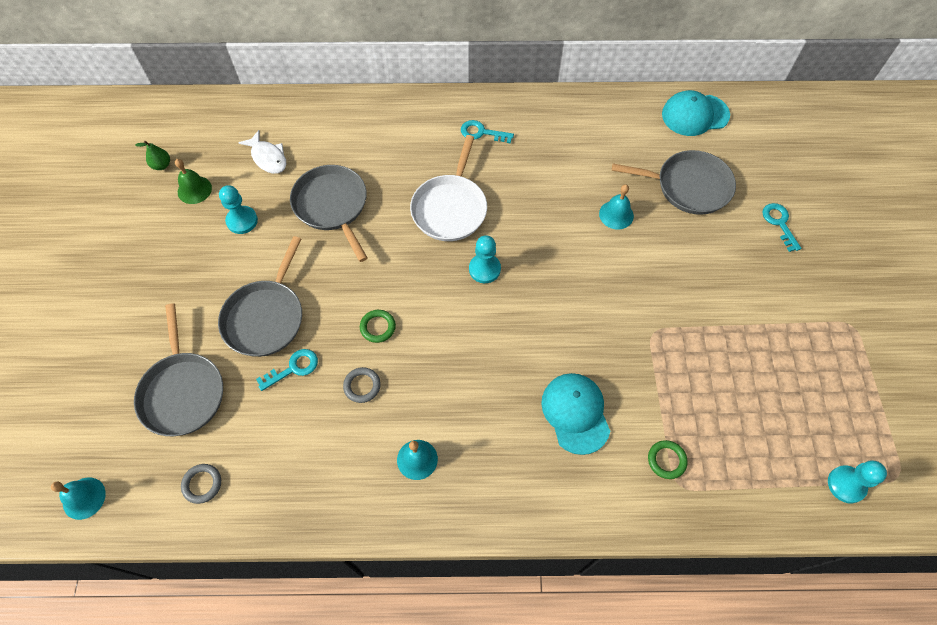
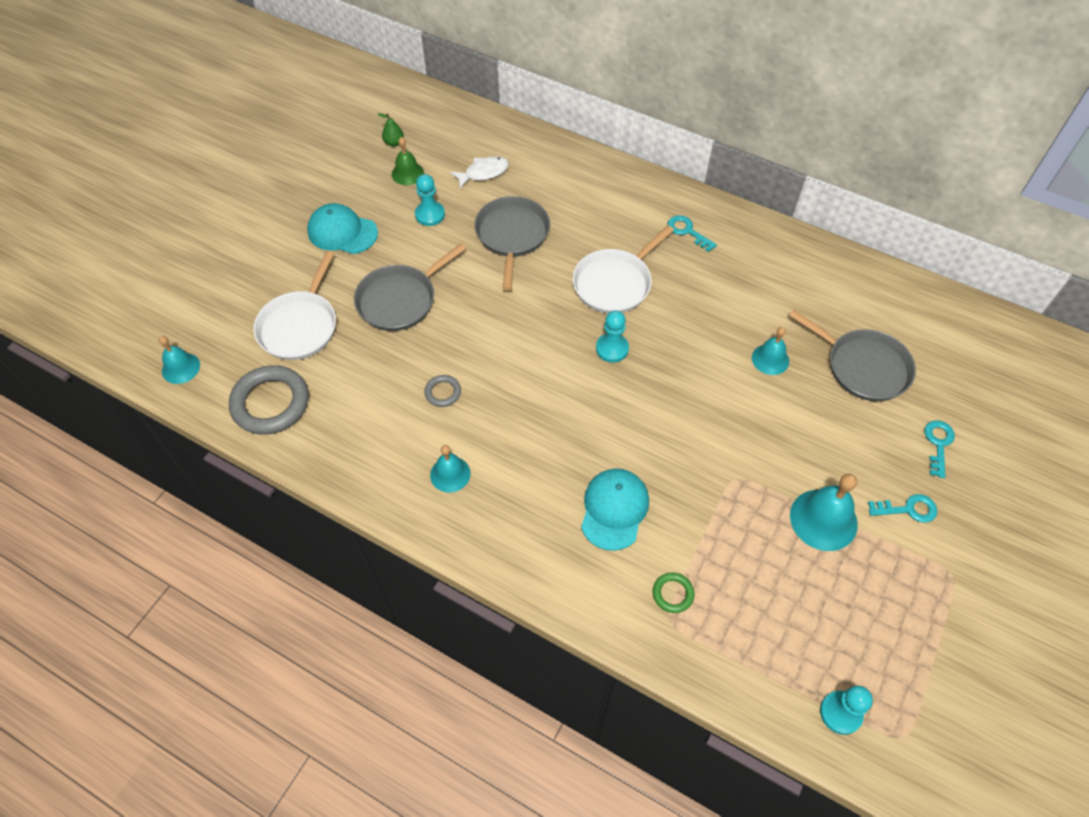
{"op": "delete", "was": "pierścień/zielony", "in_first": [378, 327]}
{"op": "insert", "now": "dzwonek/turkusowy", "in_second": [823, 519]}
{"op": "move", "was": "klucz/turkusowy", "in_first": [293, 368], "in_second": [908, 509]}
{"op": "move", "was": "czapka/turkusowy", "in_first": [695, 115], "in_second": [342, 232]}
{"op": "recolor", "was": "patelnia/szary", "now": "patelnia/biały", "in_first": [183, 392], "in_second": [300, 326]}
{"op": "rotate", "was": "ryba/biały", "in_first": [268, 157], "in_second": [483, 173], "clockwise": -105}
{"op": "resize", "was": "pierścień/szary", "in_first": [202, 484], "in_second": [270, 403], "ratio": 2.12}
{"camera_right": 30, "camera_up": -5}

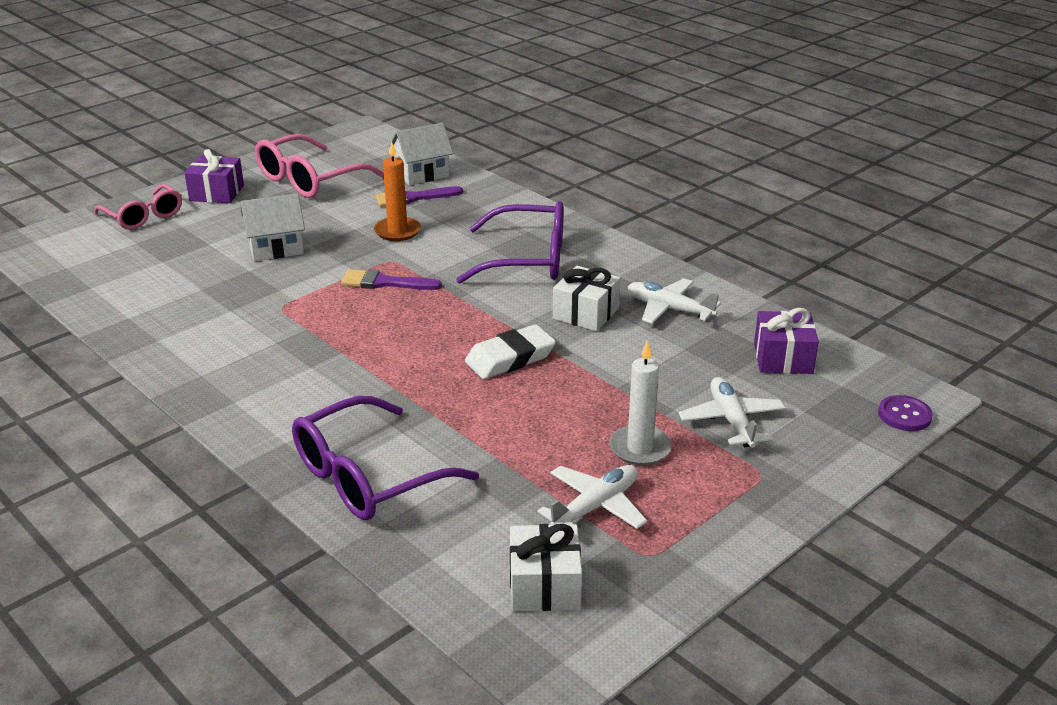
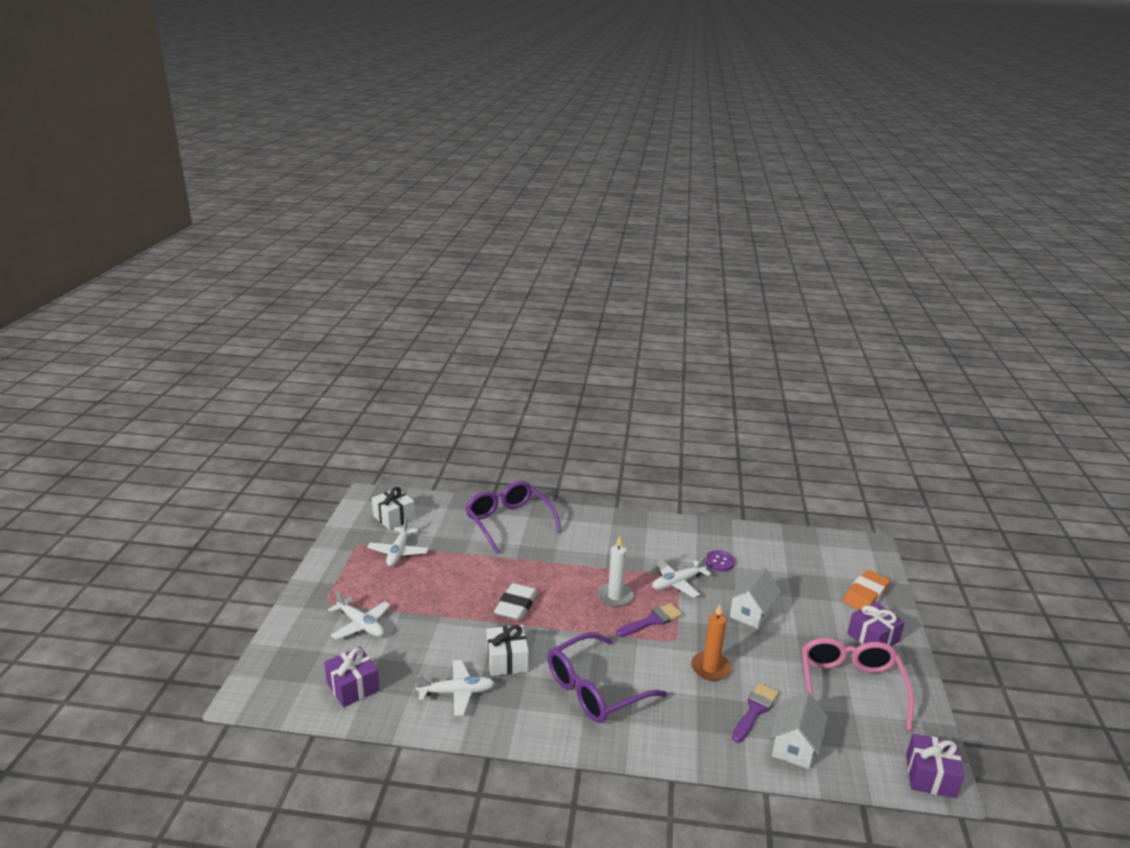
{"op": "insert", "now": "samolot/biały", "in_second": [677, 583]}
{"op": "insert", "now": "prezent/fioletowy", "in_second": [930, 776]}
{"op": "move", "was": "świeca/biały", "in_first": [640, 448], "in_second": [615, 596]}
{"op": "move", "was": "guzik/fioletowy", "in_first": [904, 415], "in_second": [719, 562]}
{"op": "replace", "was": "okulary/różowy", "now": "gumka do mazania/pomarańczowy", "in_first": [143, 216], "in_second": [865, 595]}
{"op": "rotate", "was": "okulary/fioletowy", "in_first": [369, 476], "in_second": [509, 522], "clockwise": -45}
{"camera_right": 140, "camera_up": -5}

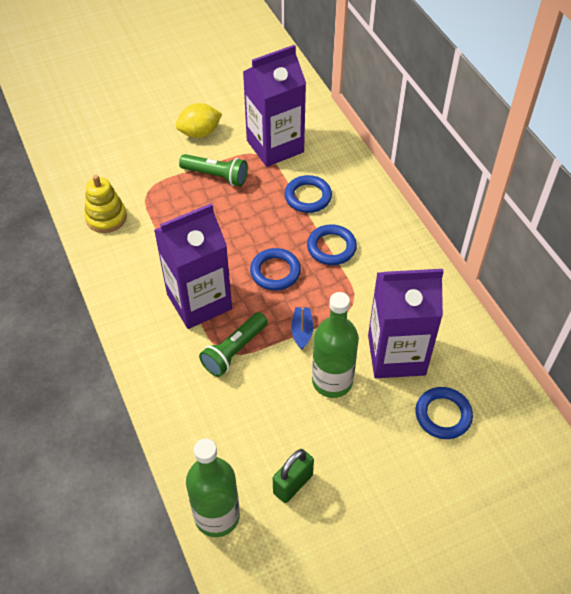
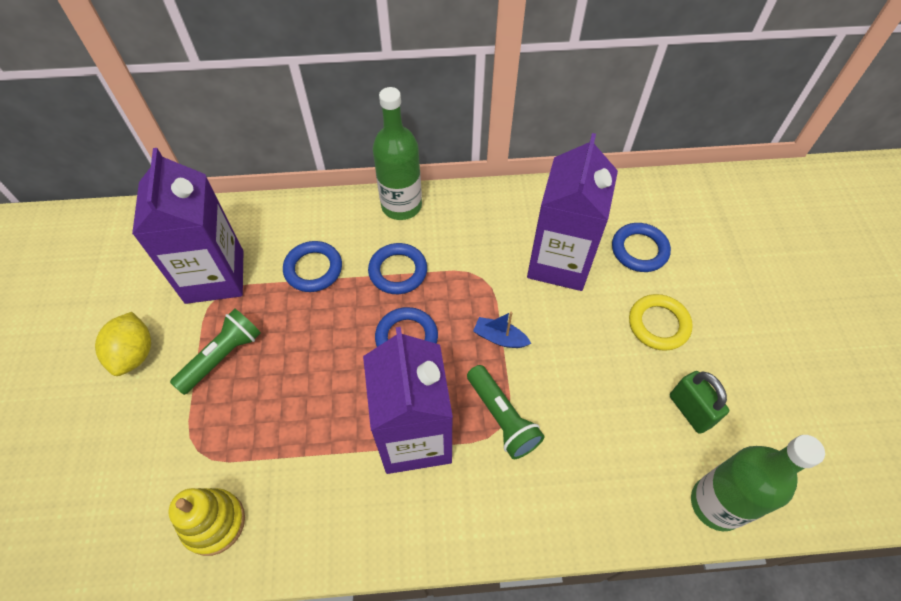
{"op": "insert", "now": "pierścień/żółty", "in_second": [658, 324]}
{"op": "move", "was": "butelka/zielony", "in_first": [332, 381], "in_second": [401, 206]}
{"camera_right": -70, "camera_up": 5}

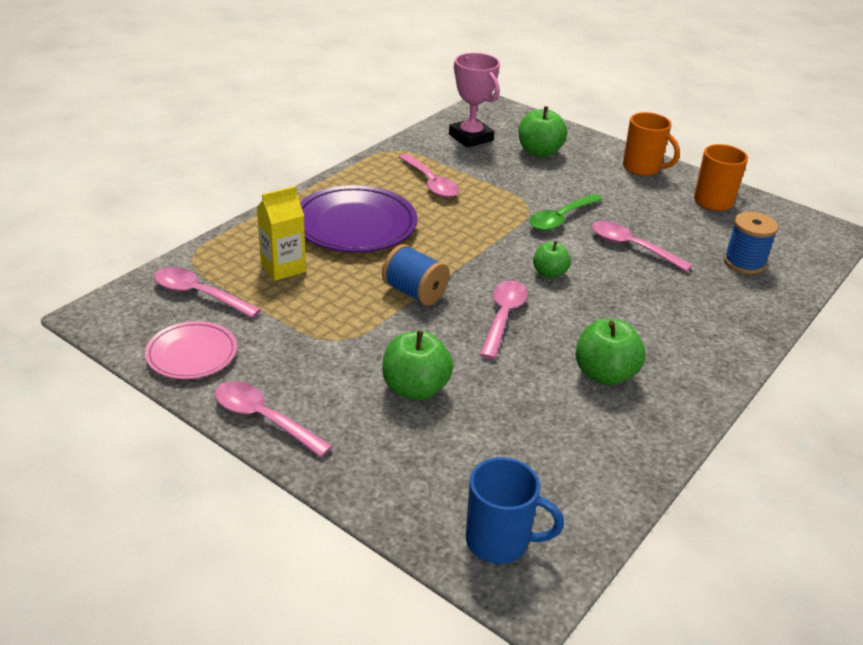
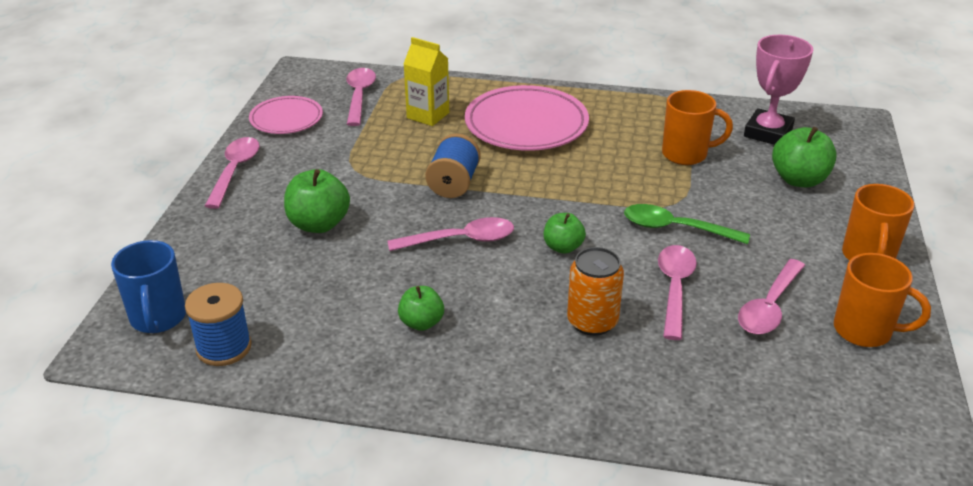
{"op": "insert", "now": "puszka/pomarańczowy", "in_second": [592, 321]}
{"op": "insert", "now": "kubek/pomarańczowy", "in_second": [686, 154]}
{"op": "move", "was": "łyżka/różowy", "in_first": [430, 183], "in_second": [769, 307]}
{"op": "move", "was": "szpulka/niebieski", "in_first": [744, 263], "in_second": [224, 347]}
{"op": "recolor", "was": "talerz/fioletowy", "now": "talerz/różowy", "in_first": [355, 225], "in_second": [526, 125]}
{"op": "resize", "was": "jabłko/zielony", "in_first": [604, 374], "in_second": [421, 323], "ratio": 0.63}
{"camera_right": 65, "camera_up": 0}

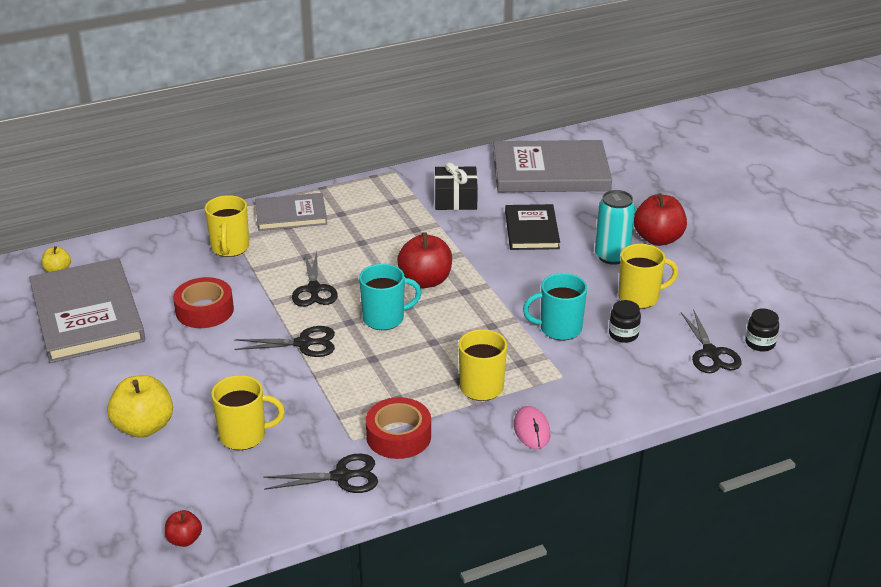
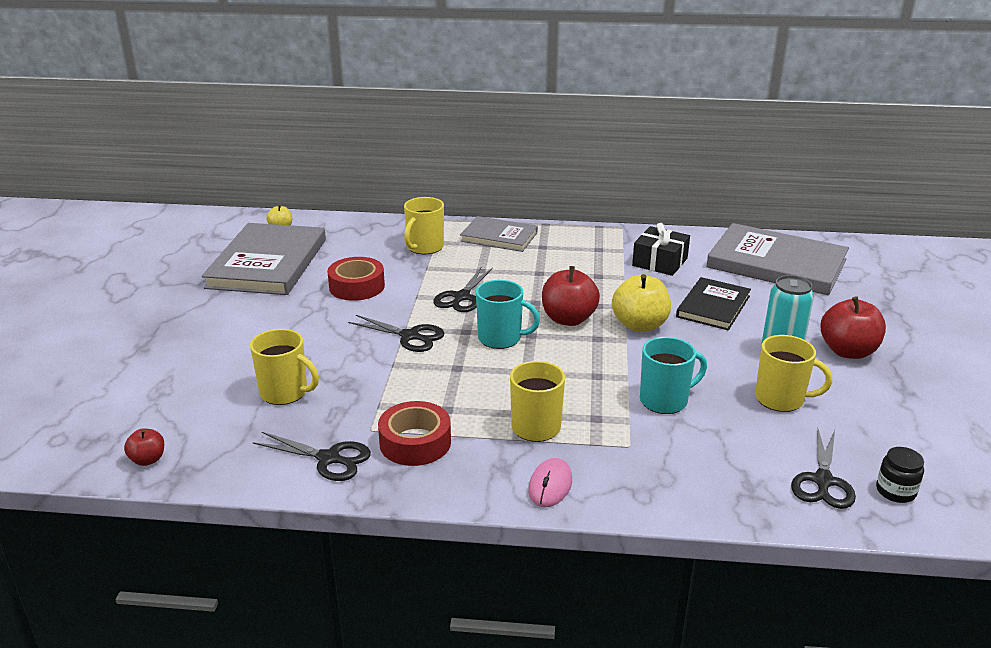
{"op": "delete", "was": "słoik/czarny", "in_first": [623, 334]}
{"op": "move", "was": "jabłko/żółty", "in_first": [144, 427], "in_second": [639, 325]}
{"op": "rotate", "was": "kubek/turkusowy", "in_first": [559, 329], "in_second": [665, 400], "clockwise": 135}
{"camera_right": 30, "camera_up": -5}

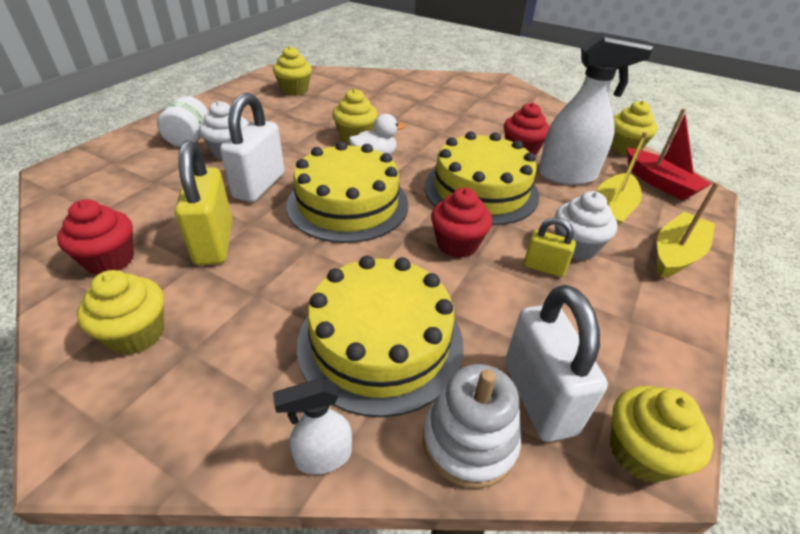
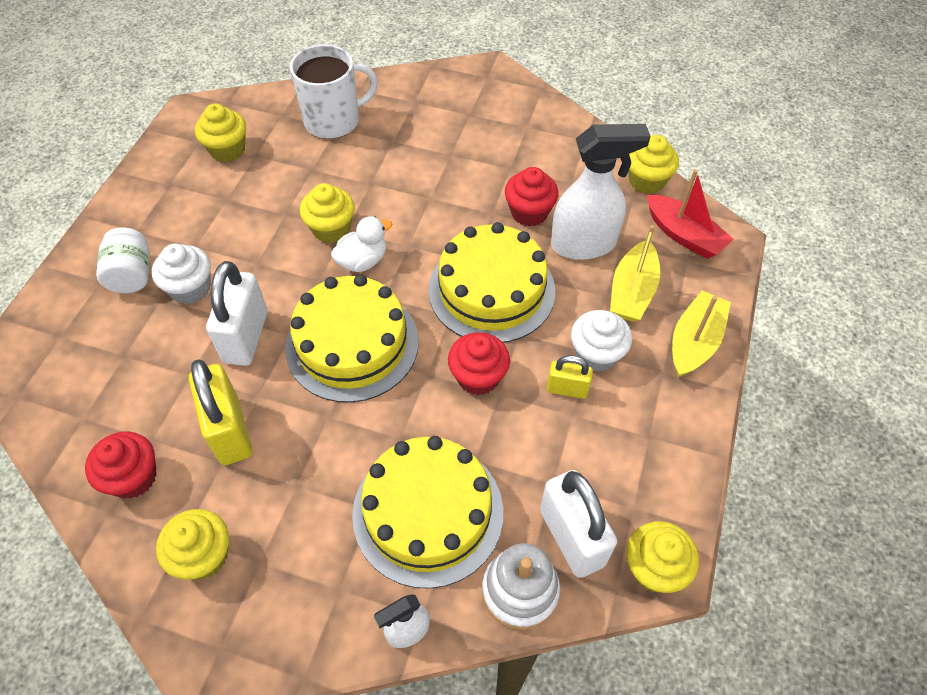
{"op": "insert", "now": "kubek/biały", "in_second": [334, 120]}
{"camera_right": -10, "camera_up": 15}

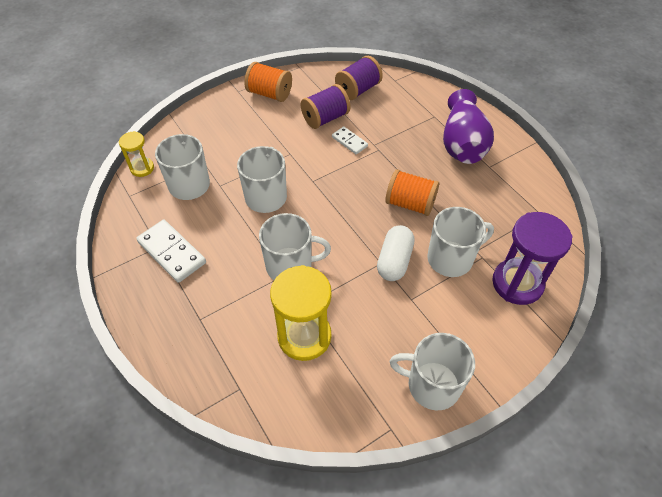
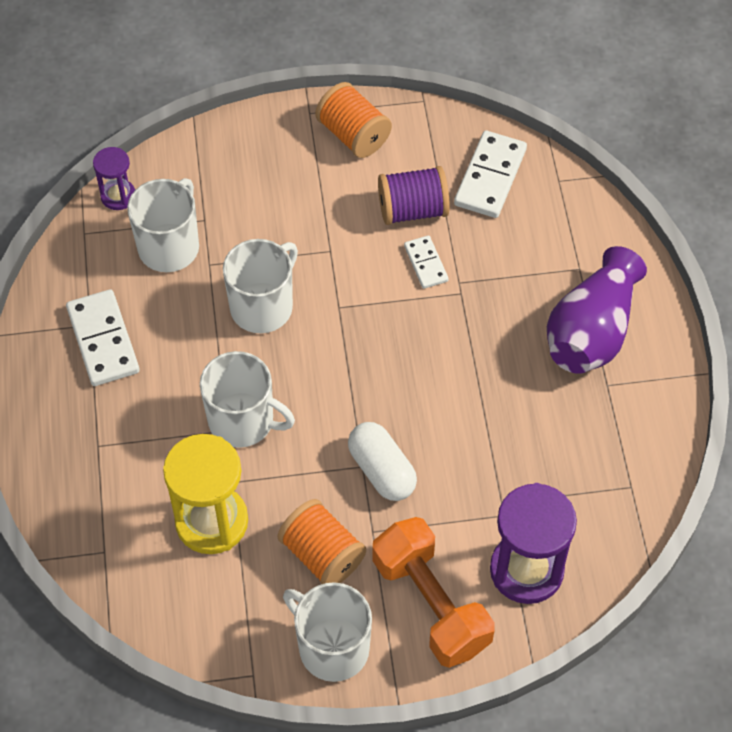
{"op": "delete", "was": "kubek/biały", "in_first": [451, 258]}
{"op": "insert", "now": "hantel/pomarańczowy", "in_second": [431, 604]}
{"op": "move", "was": "szpulka/pomarańczowy", "in_first": [410, 203], "in_second": [322, 554]}
{"op": "replace", "was": "szpulka/fioletowy", "now": "kostka domina/biały", "in_first": [358, 90], "in_second": [490, 177]}
{"op": "recolor", "was": "klepsydra/żółty", "now": "klepsydra/fioletowy", "in_first": [142, 168], "in_second": [118, 196]}
{"op": "rotate", "was": "kapsułka/biały", "in_first": [394, 261], "in_second": [381, 470], "clockwise": -75}
{"camera_right": 25, "camera_up": 5}

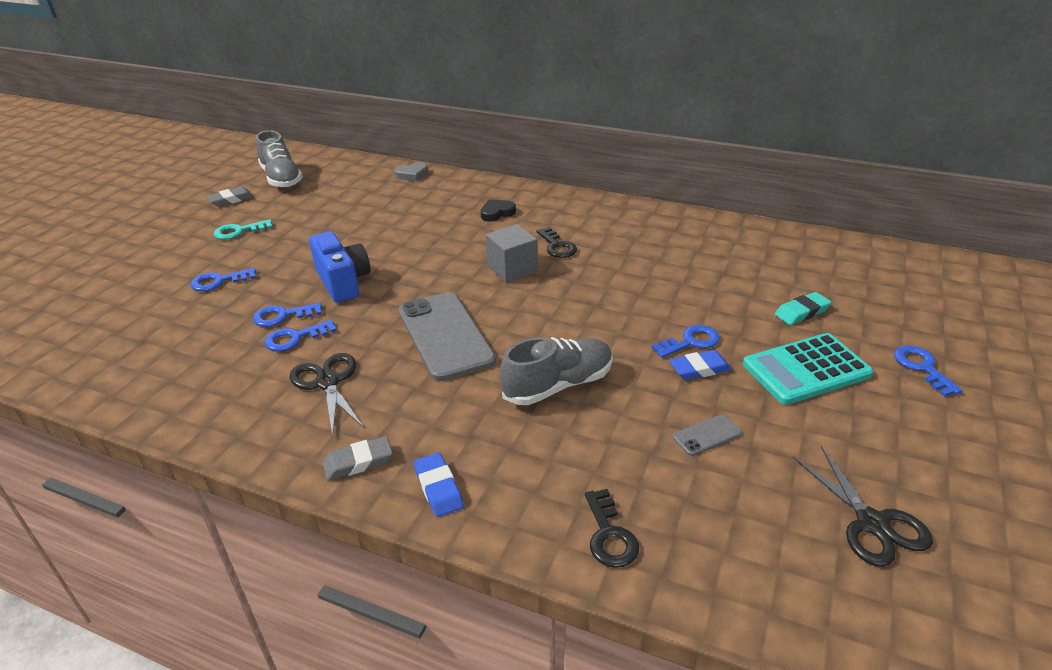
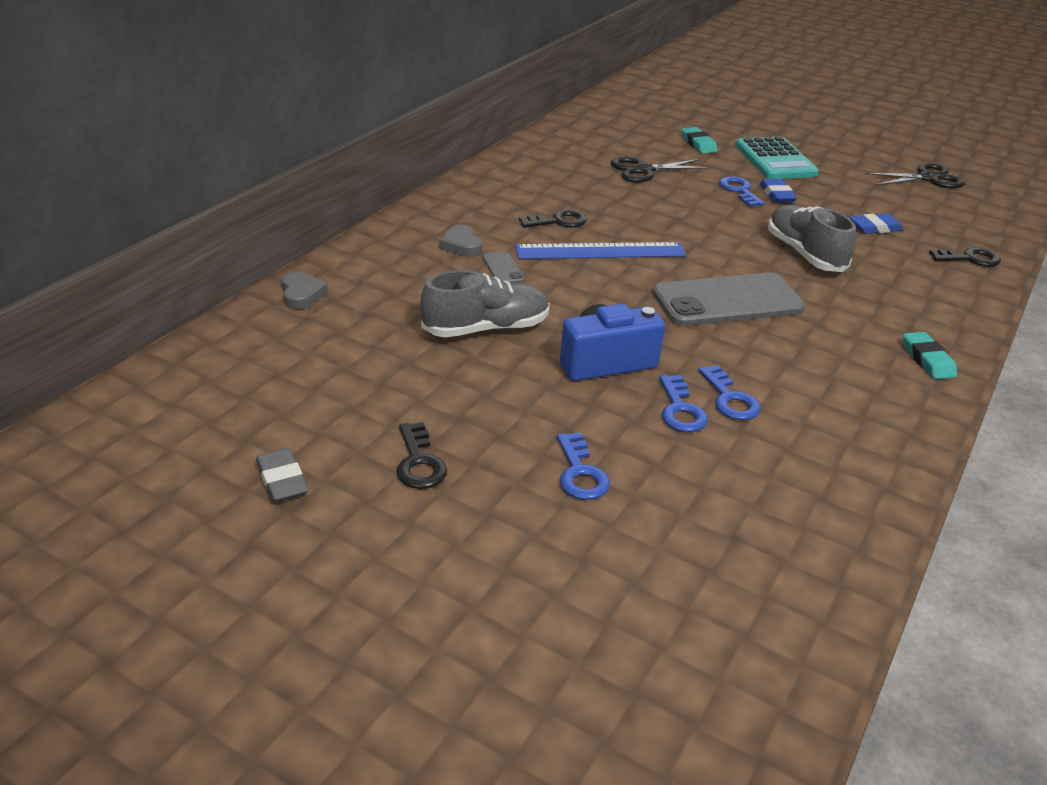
{"op": "delete", "was": "klucz/niebieski", "in_first": [922, 368]}
{"op": "move", "was": "but/szary", "in_first": [281, 178], "in_second": [486, 329]}
{"op": "move", "was": "nożyczki/czarny", "in_first": [328, 382], "in_second": [644, 170]}
{"op": "move", "was": "gumka do mazania/niebieski", "in_first": [438, 488], "in_second": [875, 228]}
{"op": "move", "was": "telefon/szary", "in_first": [707, 435], "in_second": [503, 268]}
{"op": "replace", "was": "sześcian/szary", "now": "linijka/niebieski", "in_first": [512, 269], "in_second": [600, 251]}
{"op": "recolor", "was": "klucz/turkusowy", "now": "klucz/czarny", "in_first": [239, 231], "in_second": [419, 462]}
{"op": "recolor", "was": "gumka do mazania/szary", "now": "gumka do mazania/turkusowy", "in_first": [358, 462], "in_second": [927, 360]}
{"op": "recolor", "was": "serce/czarny", "now": "serce/szary", "in_first": [497, 213], "in_second": [461, 245]}
{"camera_right": -85, "camera_up": 0}

